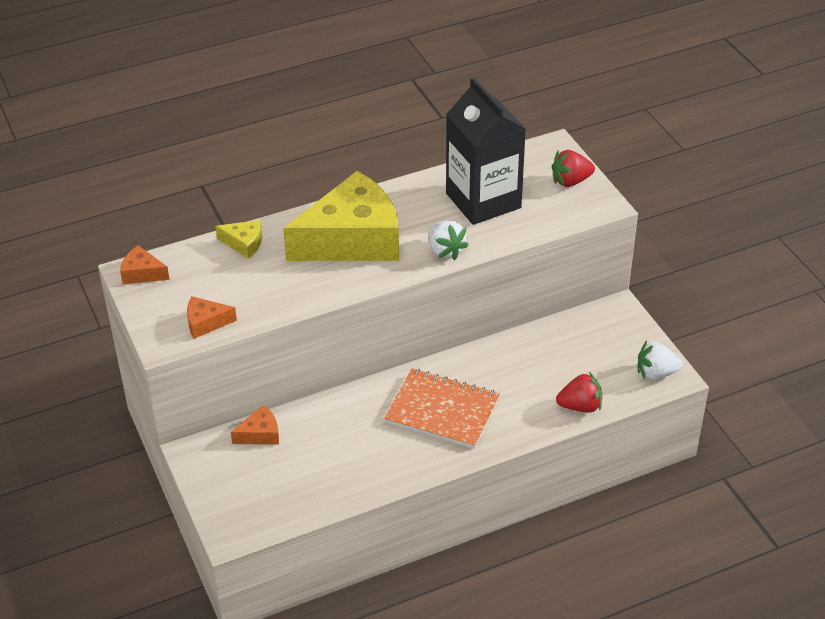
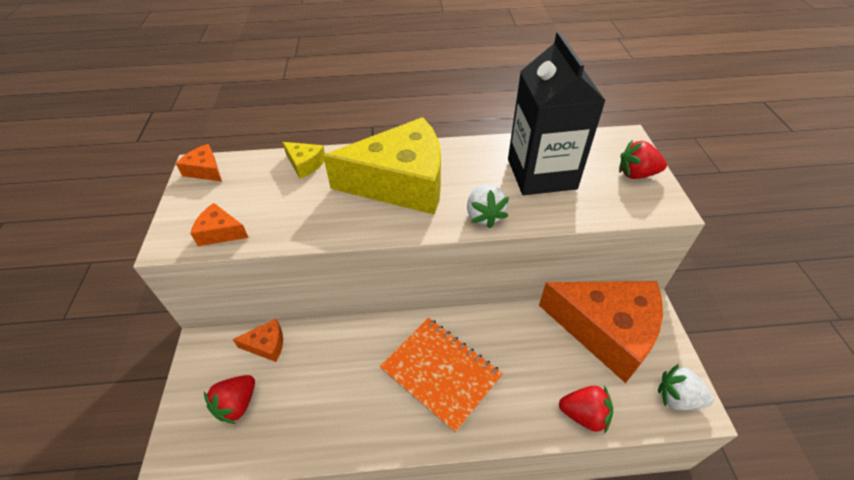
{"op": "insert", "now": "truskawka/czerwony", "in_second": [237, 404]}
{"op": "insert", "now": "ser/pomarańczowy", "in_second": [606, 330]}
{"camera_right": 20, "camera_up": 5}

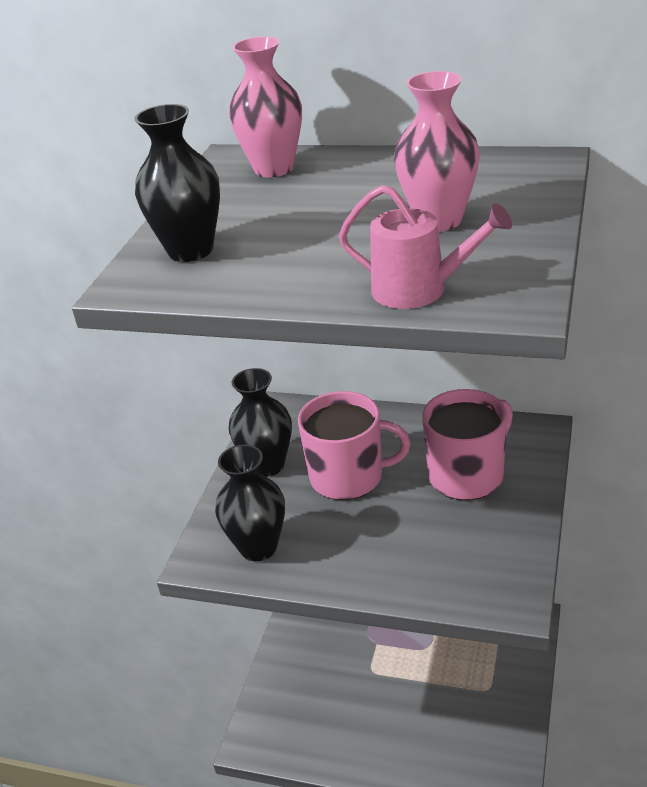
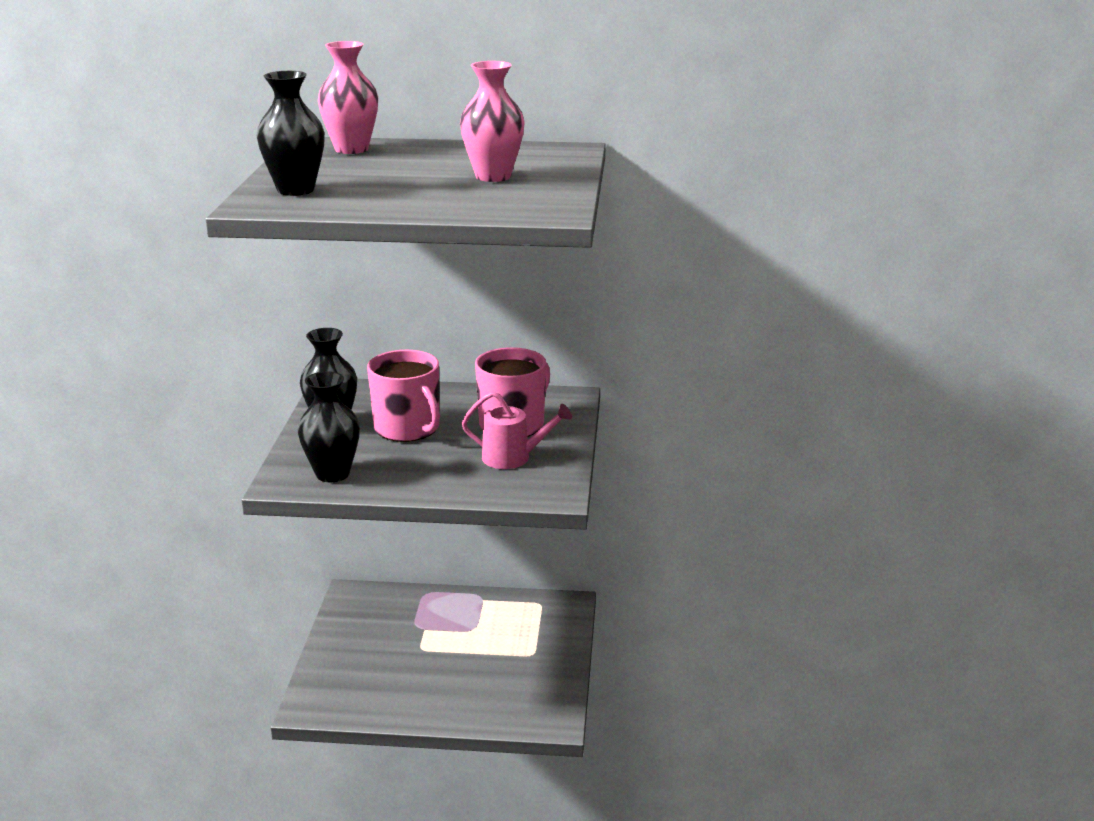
{"op": "move", "was": "konewka/różowy", "in_first": [419, 290], "in_second": [513, 458]}
{"op": "rotate", "was": "kubek/różowy", "in_first": [348, 476], "in_second": [408, 428], "clockwise": 60}
{"camera_right": -15, "camera_up": -10}

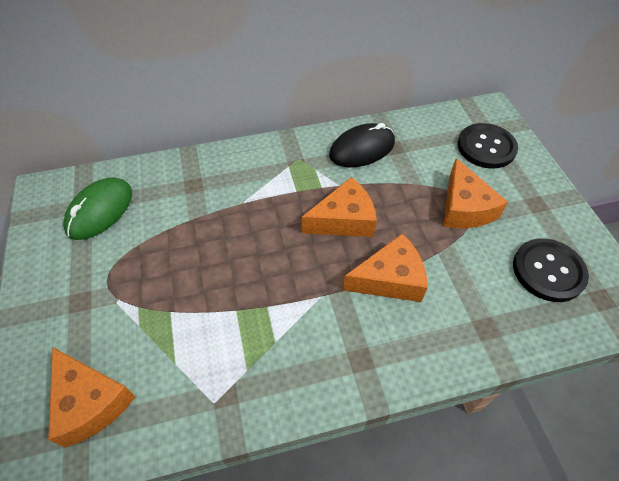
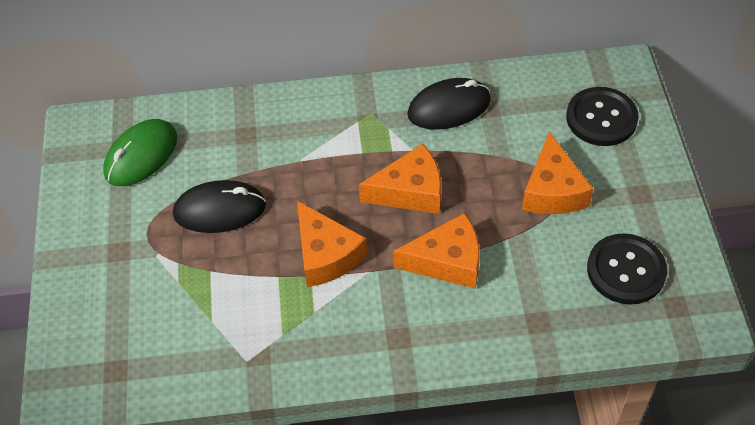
{"op": "insert", "now": "myszka/czarny", "in_second": [220, 210]}
{"op": "move", "was": "ser/pomarańczowy", "in_first": [90, 402], "in_second": [326, 255]}
{"camera_right": 10, "camera_up": 0}

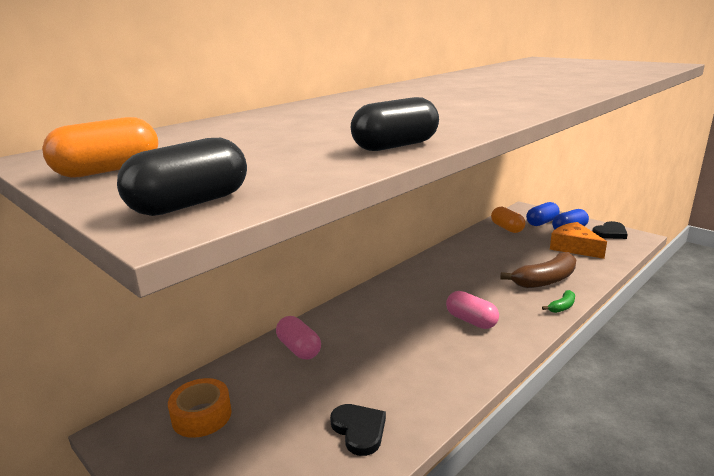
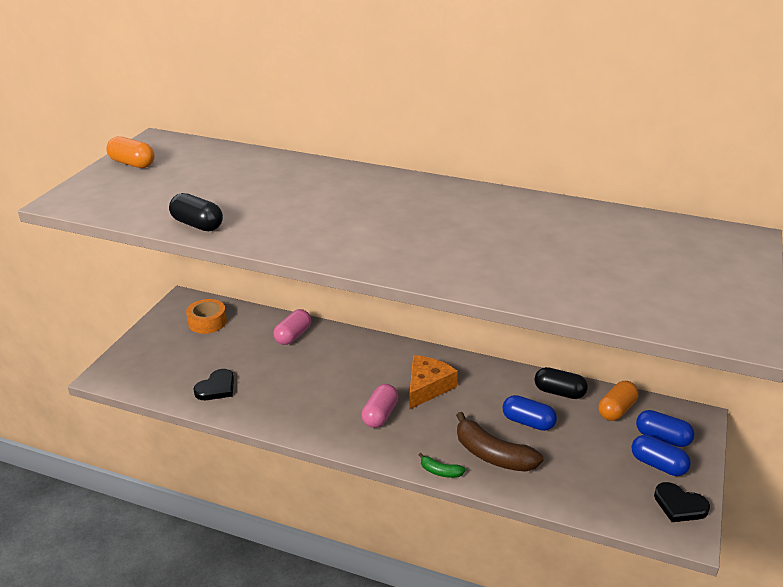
{"op": "insert", "now": "kapsułka/niebieski", "in_second": [528, 422]}
{"op": "move", "was": "kapsułka/czarny", "in_first": [190, 204], "in_second": [559, 392]}
{"op": "move", "was": "ser/pomarańczowy", "in_first": [574, 247], "in_second": [427, 387]}
{"camera_right": 65, "camera_up": 10}

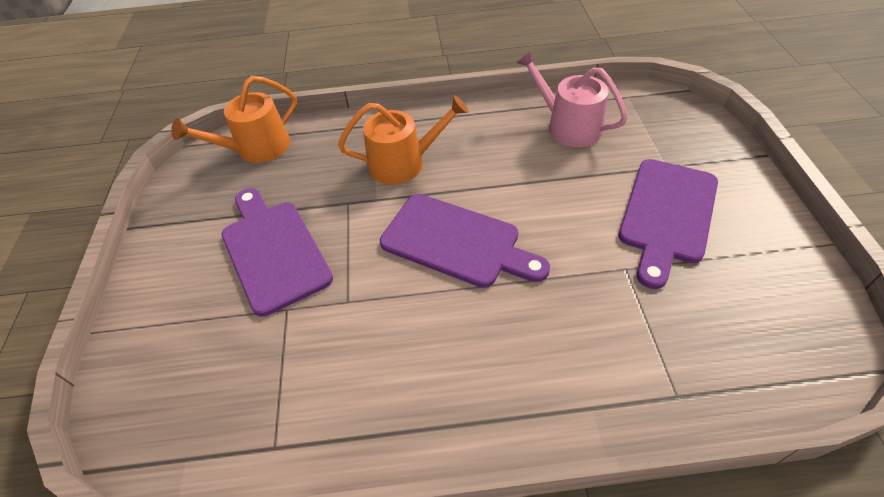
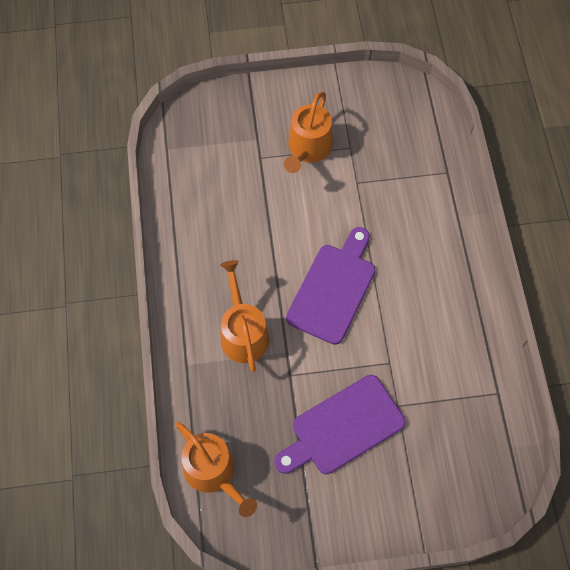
{"op": "delete", "was": "konewka/różowy", "in_first": [568, 126]}
{"op": "replace", "was": "deska do krojenia/fioletowy", "now": "konewka/pomarańczowy", "in_first": [667, 215], "in_second": [308, 149]}
{"camera_right": -95, "camera_up": 15}

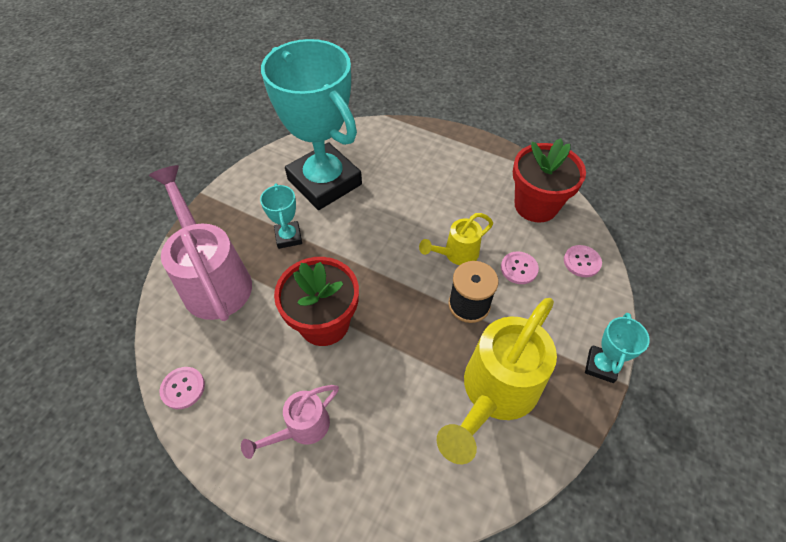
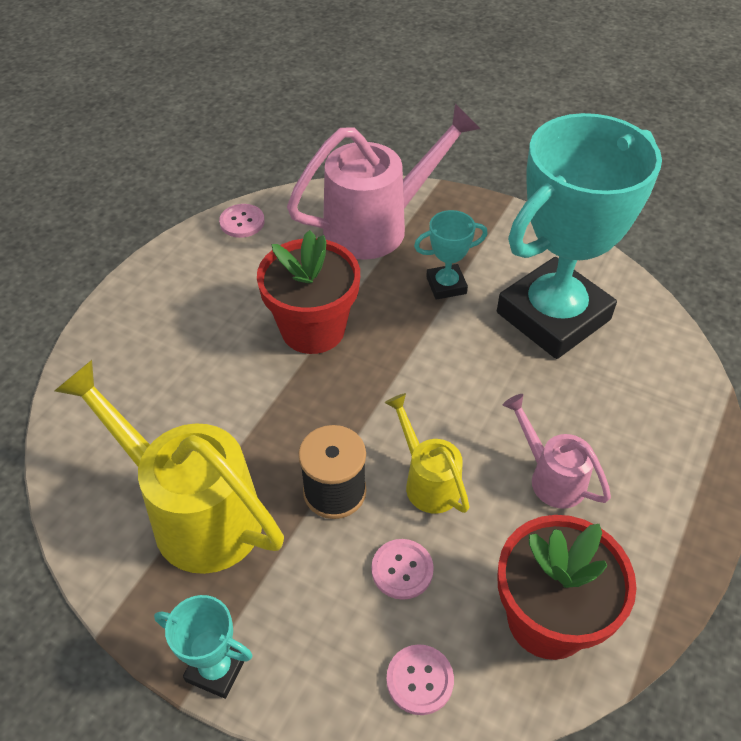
{"op": "move", "was": "konewka/różowy", "in_first": [302, 428], "in_second": [551, 477]}
{"camera_right": 90, "camera_up": -5}

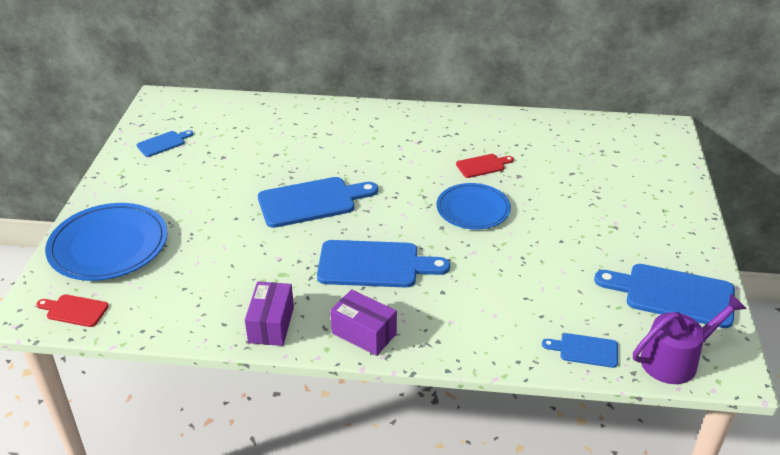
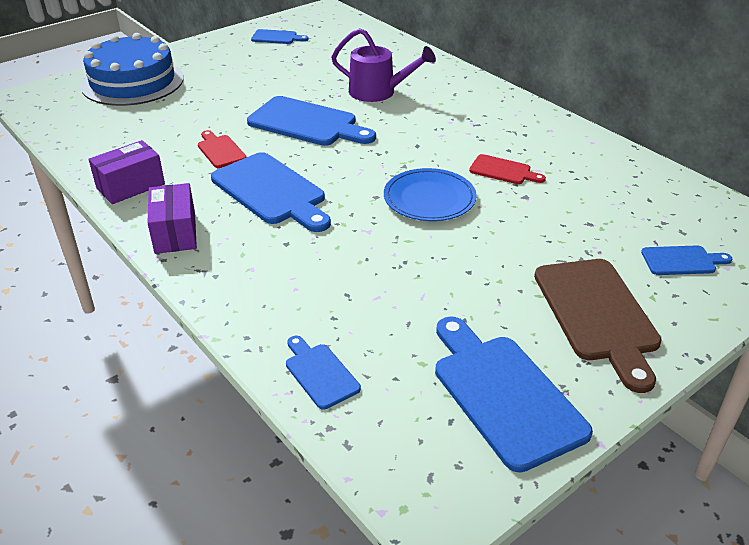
{"op": "insert", "now": "deska do krojenia/brązowy", "in_second": [598, 314]}
{"op": "insert", "now": "deska do krojenia/niebieski", "in_second": [682, 261]}
{"op": "move", "was": "deska do krojenia/czerwony", "in_first": [74, 310], "in_second": [220, 150]}
{"op": "move", "was": "konewka/fioletowy", "in_first": [675, 360], "in_second": [378, 92]}
{"op": "replace", "was": "talerz/niebieski", "now": "tort/niebieski", "in_first": [108, 246], "in_second": [133, 82]}
{"camera_right": 45, "camera_up": 0}

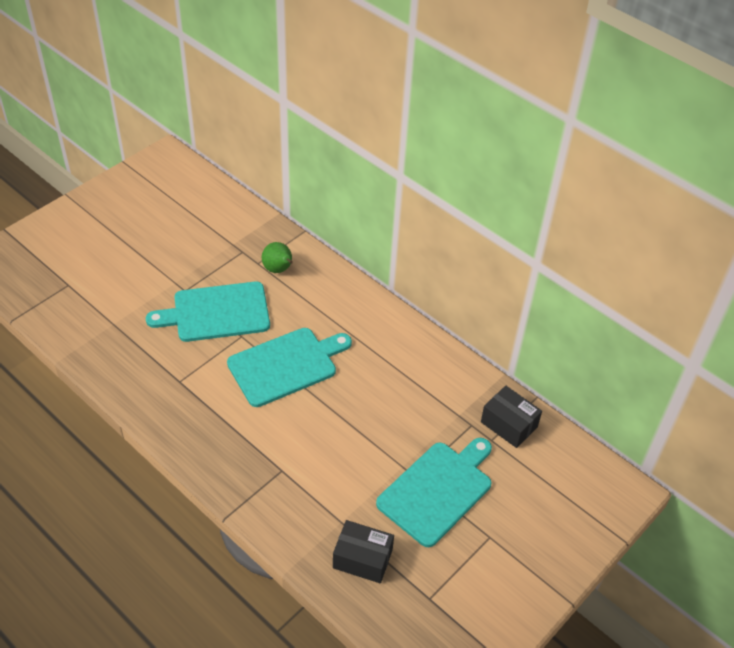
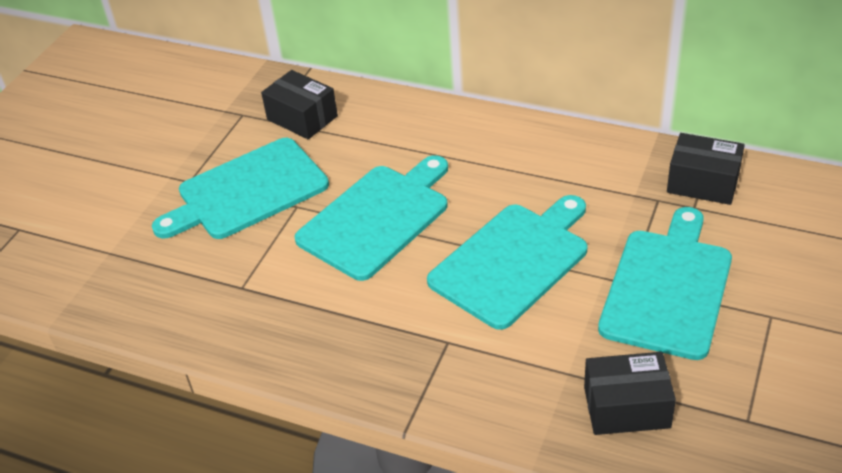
{"op": "insert", "now": "deska do krojenia/turkusowy", "in_second": [513, 261]}
{"op": "replace", "was": "gruszka/zielony", "now": "pudełko/czarny", "in_first": [278, 269], "in_second": [302, 118]}
{"camera_right": -15, "camera_up": -5}

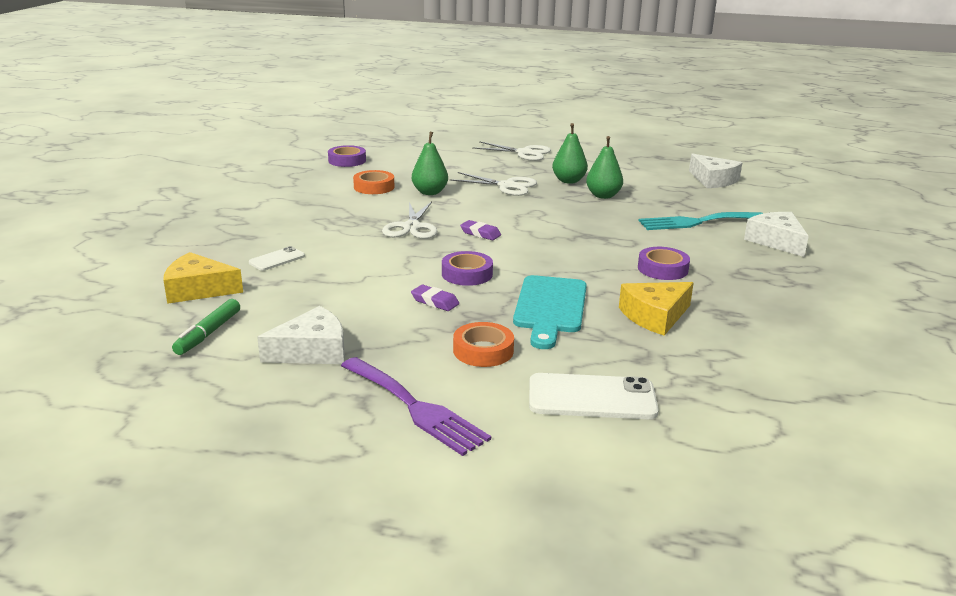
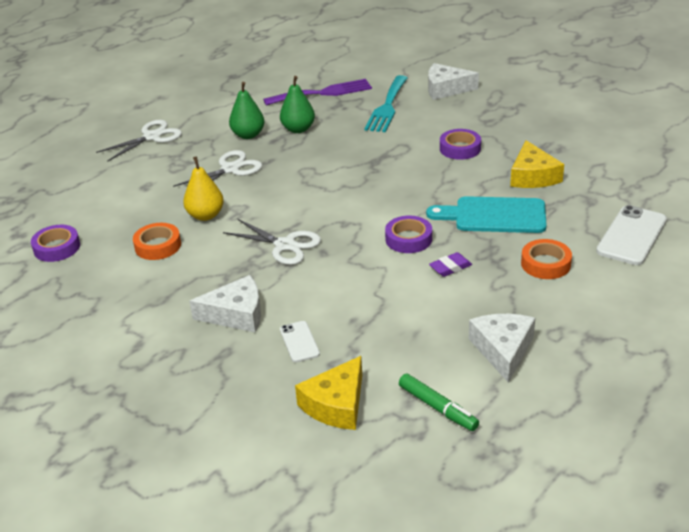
{"op": "delete", "was": "gumka do mazania/fioletowy", "in_first": [480, 233]}
{"op": "move", "was": "widelec/fioletowy", "in_first": [415, 407], "in_second": [323, 93]}
{"op": "move", "was": "ser/biały", "in_first": [713, 180], "in_second": [236, 314]}
{"op": "recolor", "was": "gruszka/zielony", "now": "gruszka/żółty", "in_first": [430, 192], "in_second": [205, 215]}
{"op": "rotate", "was": "deska do krojenia/turkusowy", "in_first": [550, 308], "in_second": [494, 216], "clockwise": 150}
{"camera_right": -60, "camera_up": 10}

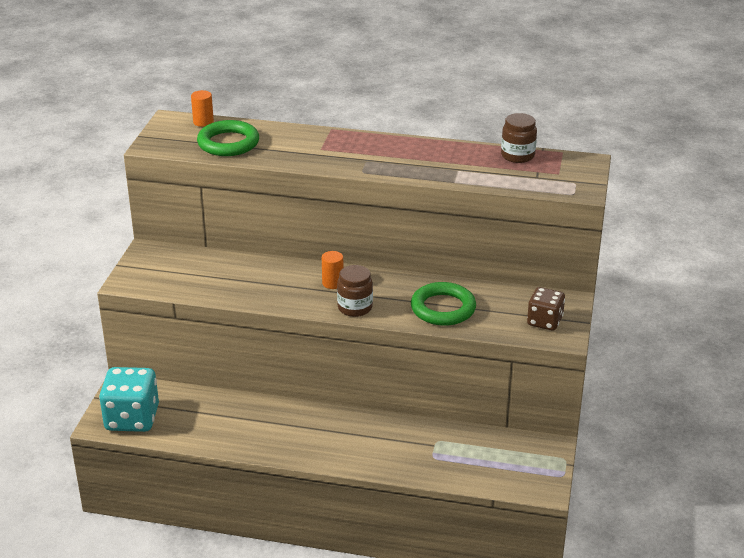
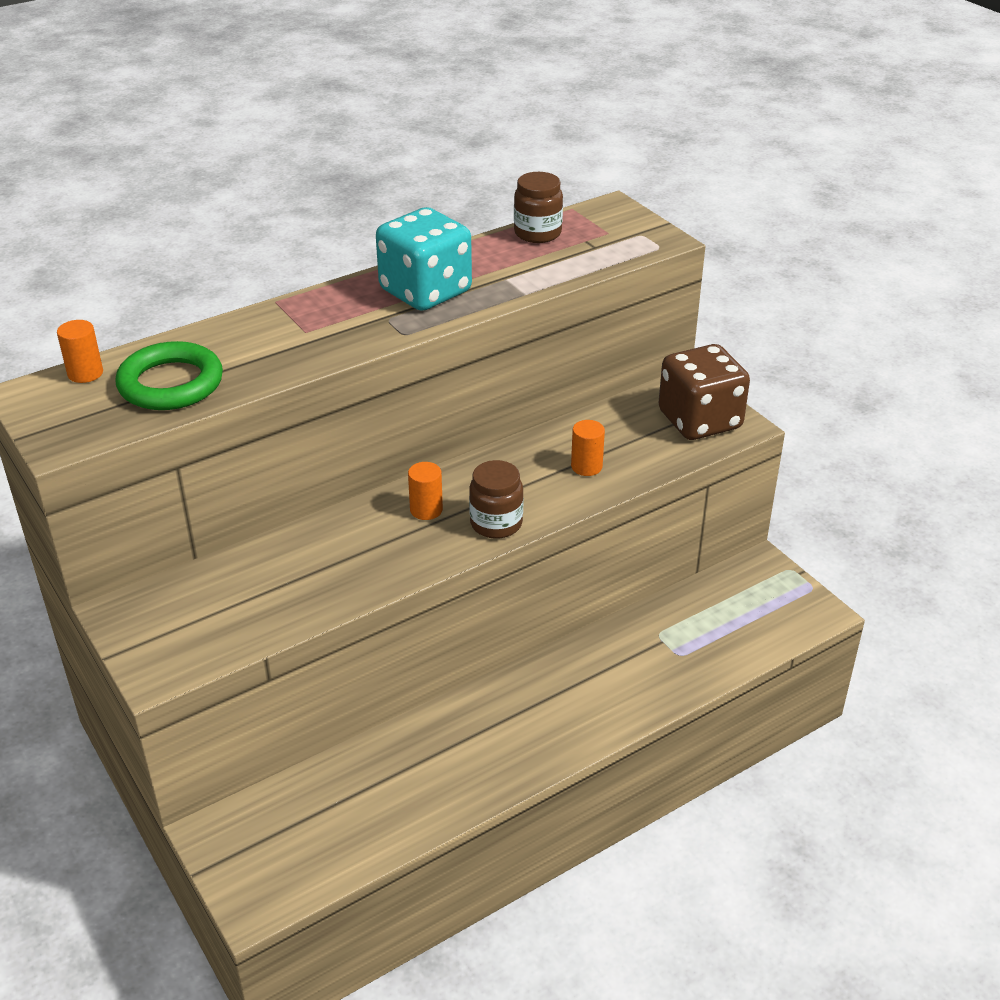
{"op": "move", "was": "kostka do gry/turkusowy", "in_first": [132, 418], "in_second": [425, 291]}
{"op": "replace", "was": "pierścień/zielony", "now": "walec/pomarańczowy", "in_first": [443, 308], "in_second": [586, 466]}
{"op": "resize", "was": "kostka do gry/brązowy", "in_first": [544, 321], "in_second": [699, 420], "ratio": 1.62}
{"camera_right": -45, "camera_up": 5}

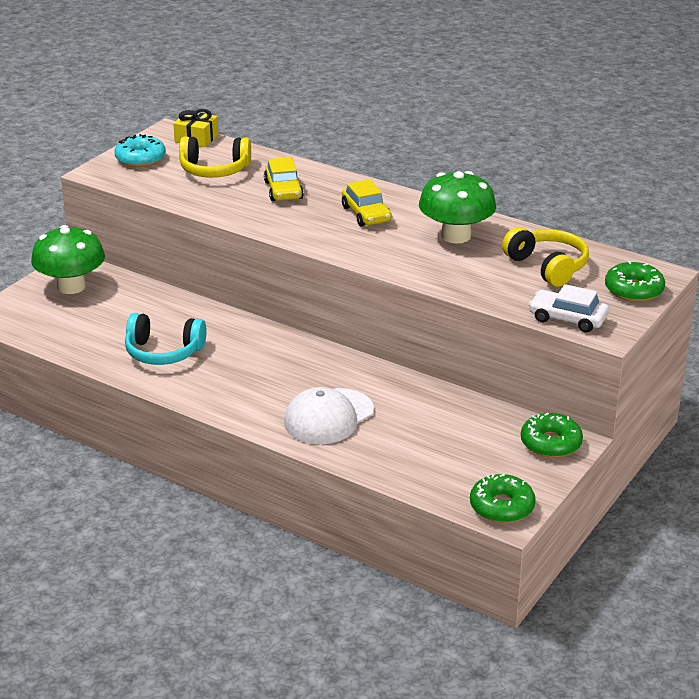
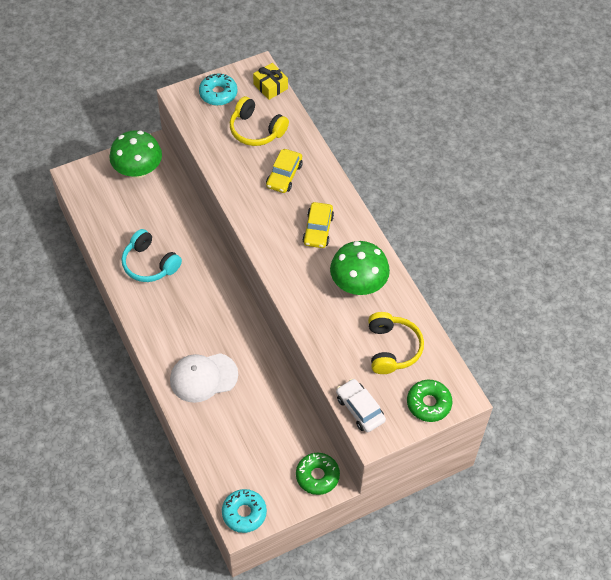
{"op": "recolor", "was": "donut/zielony", "now": "donut/turkusowy", "in_first": [501, 507], "in_second": [244, 513]}
{"camera_right": 30, "camera_up": 25}

